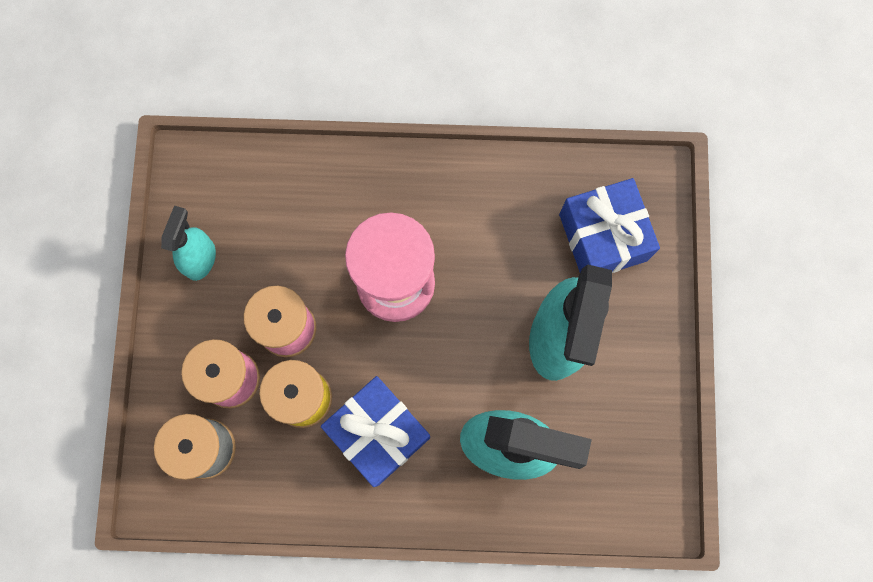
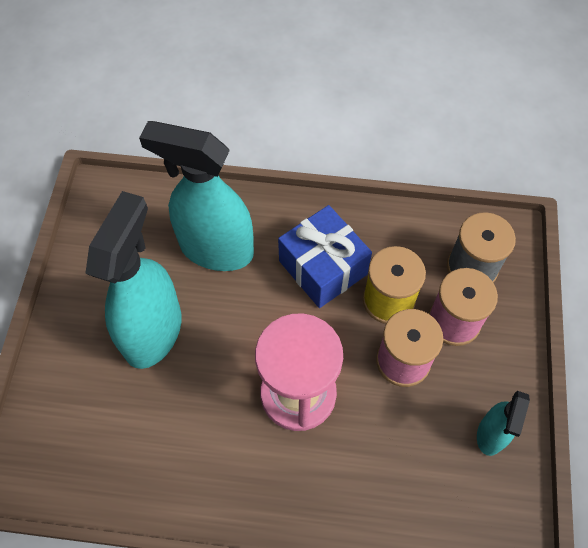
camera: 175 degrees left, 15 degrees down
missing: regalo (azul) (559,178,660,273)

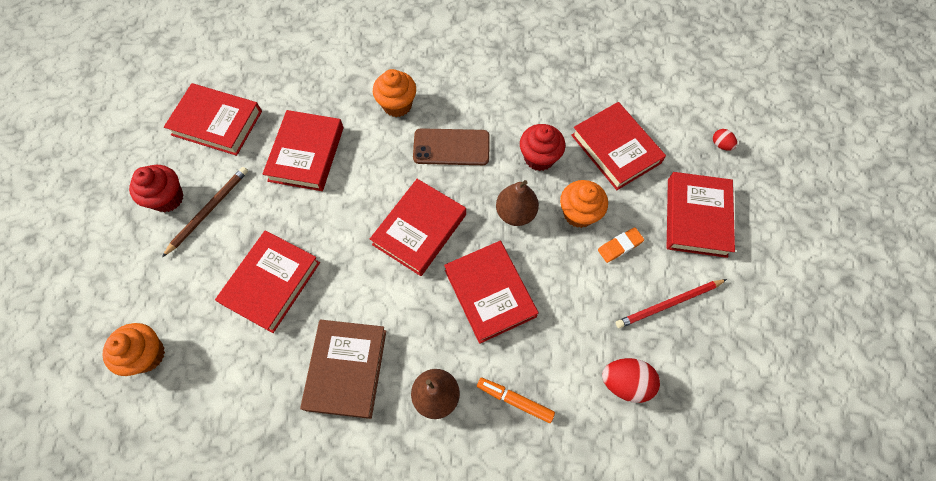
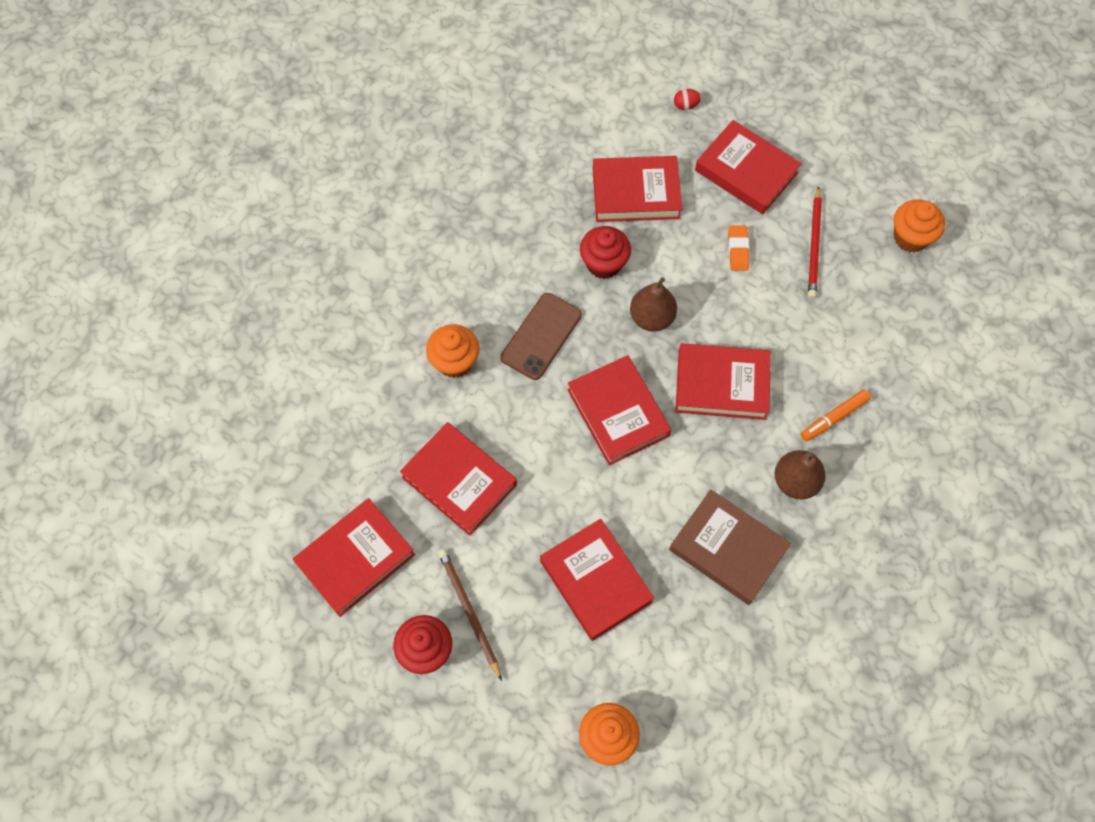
camera: 60 degrees left, 0 degrees up
missing: huevo (rojo) (602,358,660,403)
relocated: magdalena (naranja) (560,180,608,228) to (894,200,945,252)

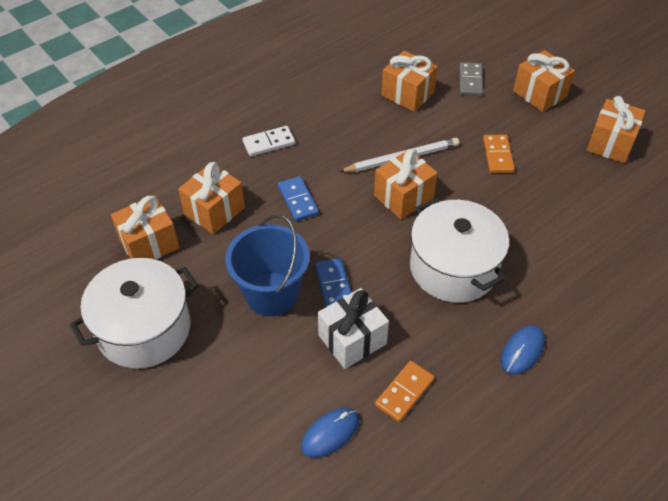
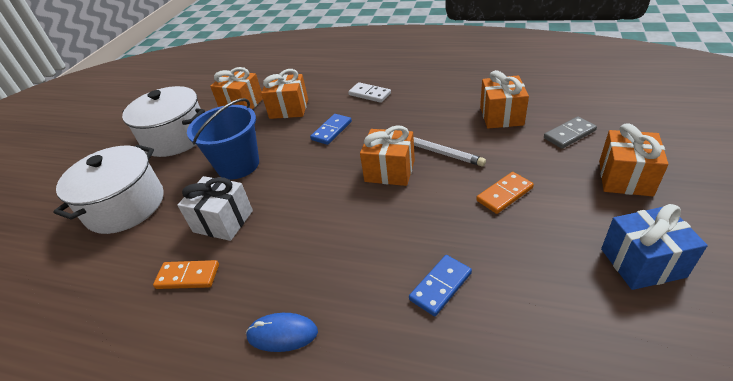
camera: 60 degrees right, 10 degrees down
missing: ratón (azul) (301,408,359,458)
relocated: olla (blanco) (410,198,509,303) to (53,145,164,234); ficha de dominó (azul) (315,258,351,307) to (409,255,472,316)
colour: regalo (naranja) (587,96,646,163) to regalo (azul) (601,204,708,290)

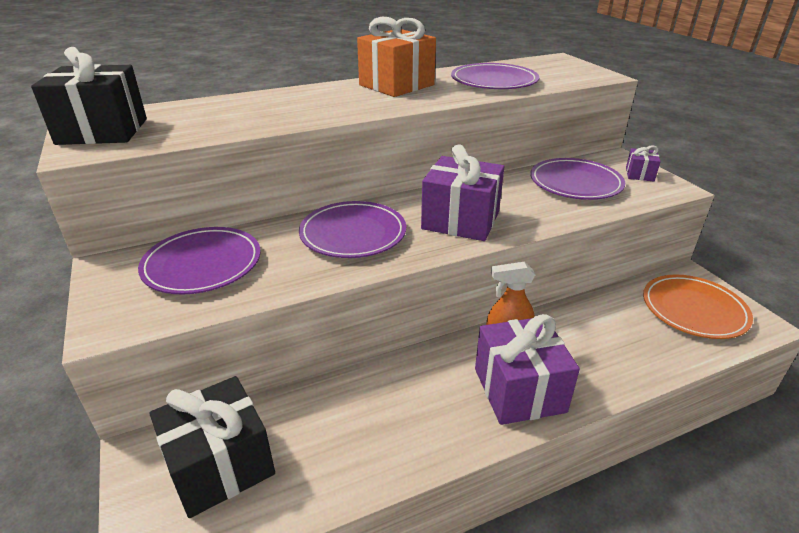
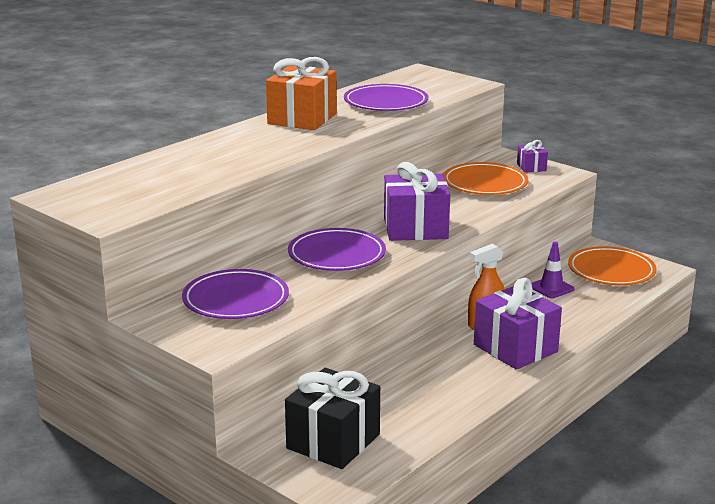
camera: 25 degrees left, 10 degrees down
missing: regalo (negro) (31,47,147,145)
appeared: cono de tráfico (morado) (532,242,574,298)
colour: plato (morado) (530,158,625,200) to plato (naranja) (443,162,528,195)

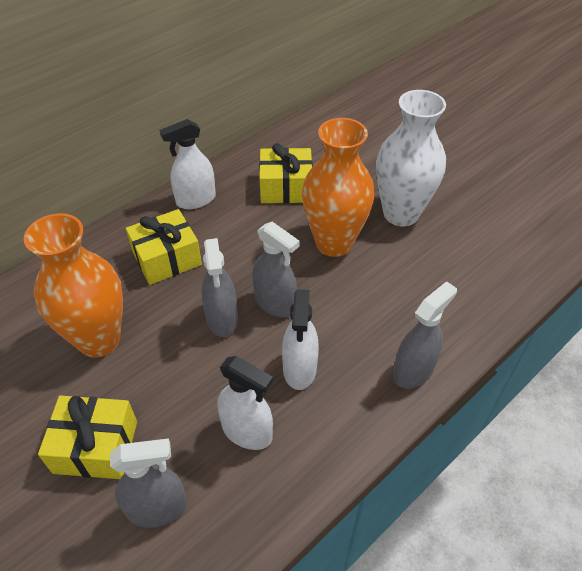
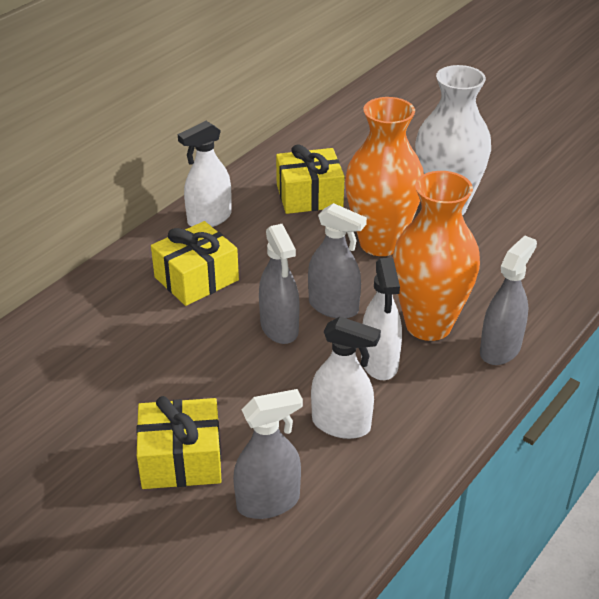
camera: 10 degrees left, 10 degrees down
relocated: florero (naranja) (24,213,123,358) to (392,171,480,341)

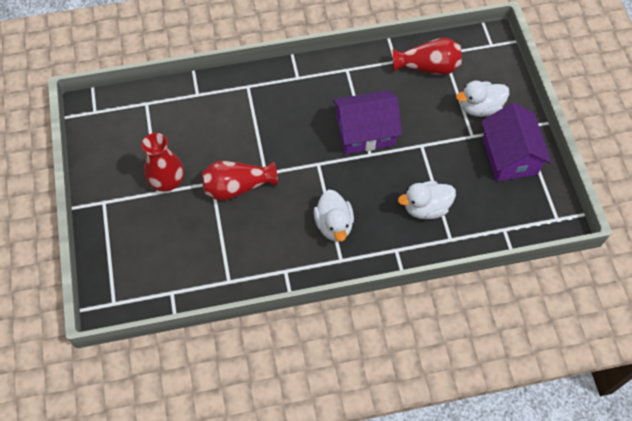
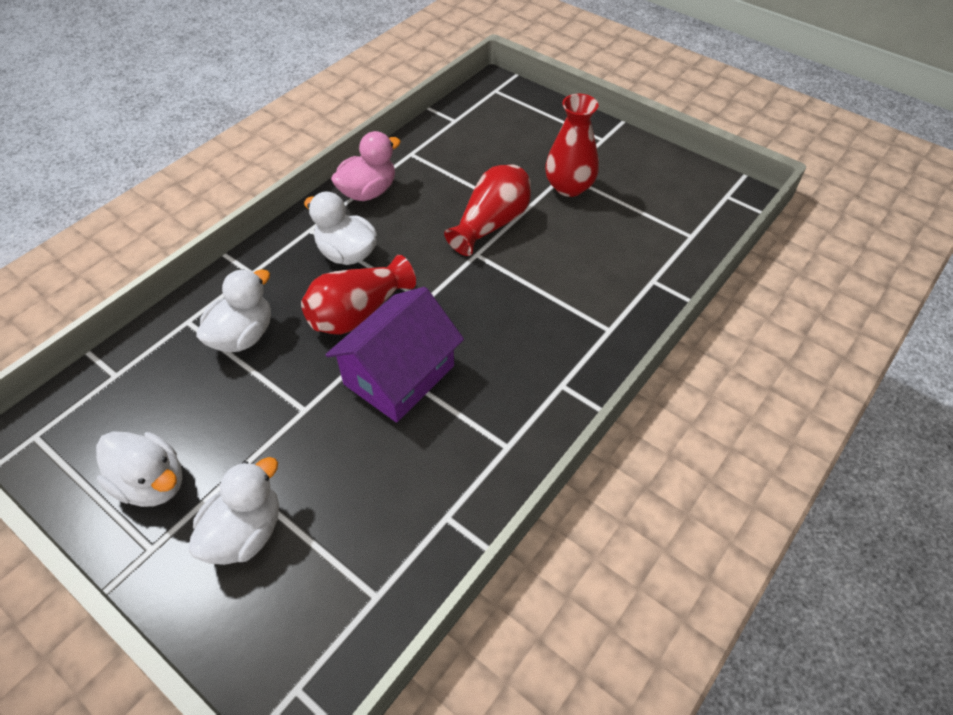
camera: 140 degrees right, 10 degrees down
appeared: pato (rosa) (331,131,401,201)
relocated: florero (rojo) (393,38,461,75) to (301,255,416,335)
exchanged: casa (morado) (481,102,552,181) to pato (blanco) (96,431,183,507)

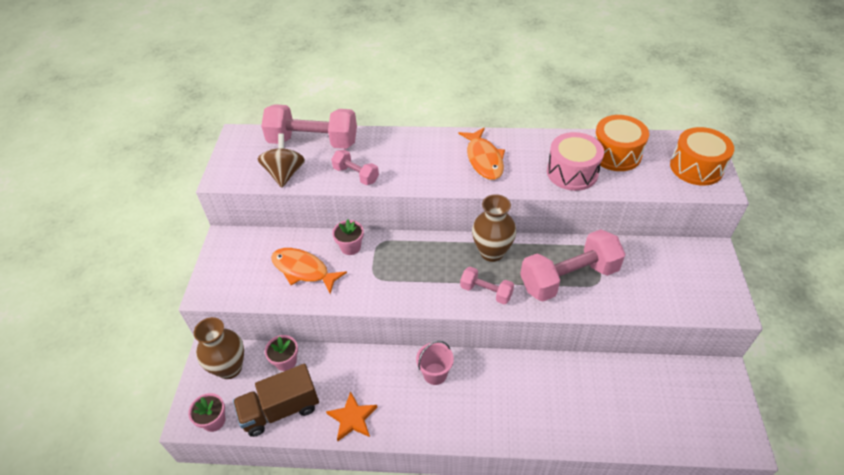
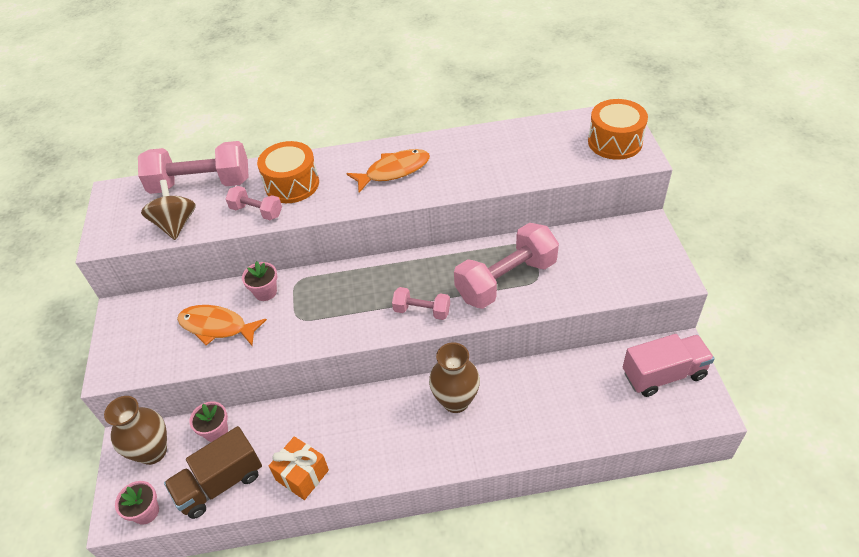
camera: 10 degrees left, 0 degrees up
missing: balde (rosa) (416,341,454,385); tambor (rosa) (547,132,604,191)
appeared: camión (rosa) (623,334,714,397)
relocated: tambor (naranja) (595,115,649,171) to (257,141,319,203); florero (marrón) (472,194,516,262) to (429,343,480,413)
exchanged: estrella (naranja) (326,391,377,441) to regalo (naranja) (269,436,329,500)
spun: pez (naranja) (458,128,505,180) = (347,149,430,193) 90 degrees counterclockwise

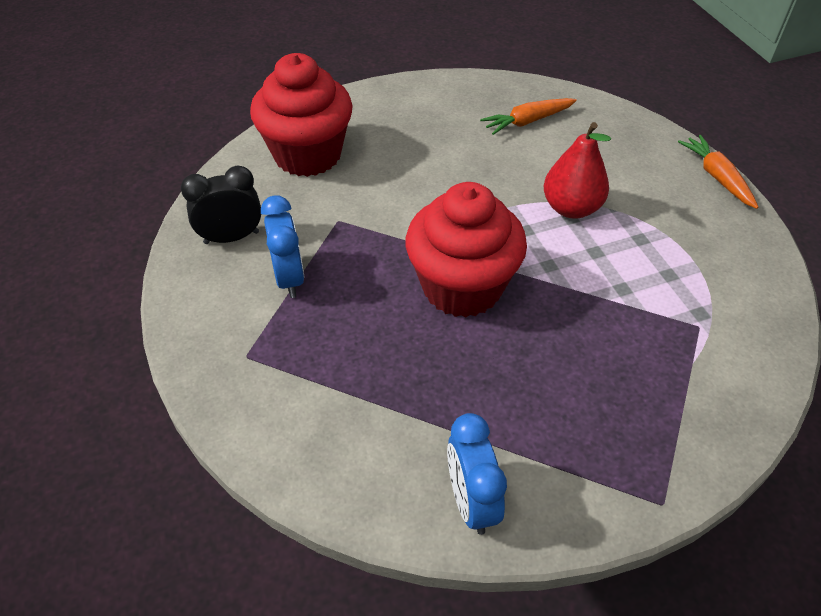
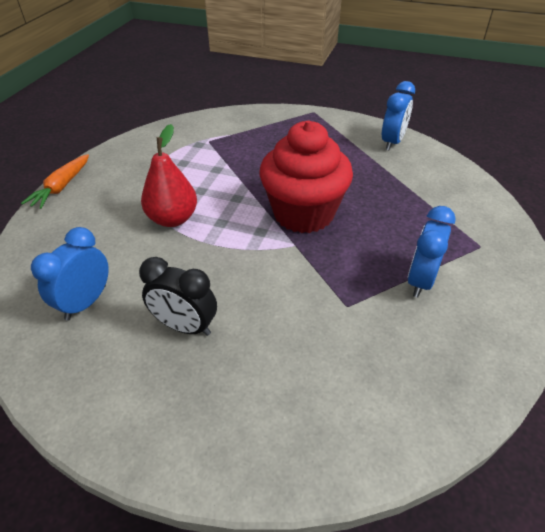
camera: 140 degrees left, 5 degrees down
missing: magdalena (rojo) (250,53,353,177)
relocated: despertador (negro) (181,165,261,244) to (139,257,217,336)
exchanged: zanahoria (naranja) (480,98,577,135) to despertador (azul) (31,227,109,321)

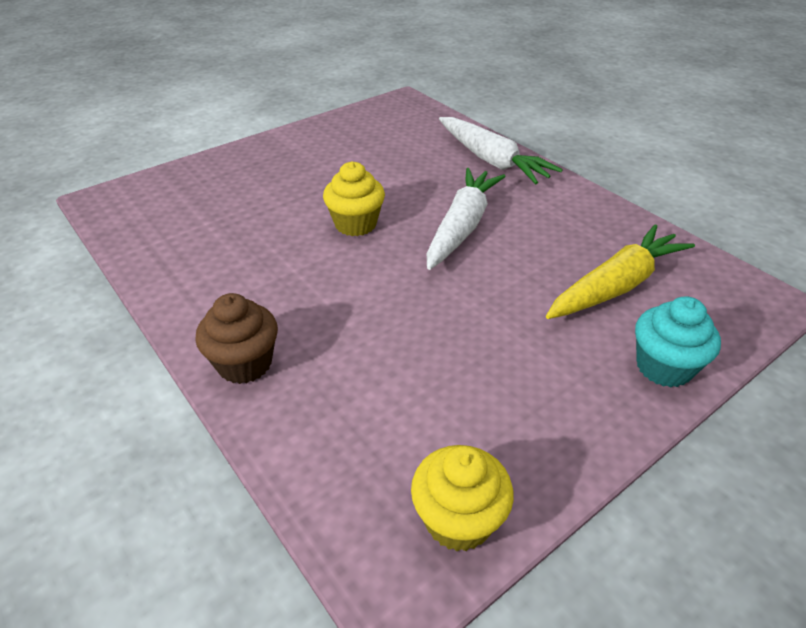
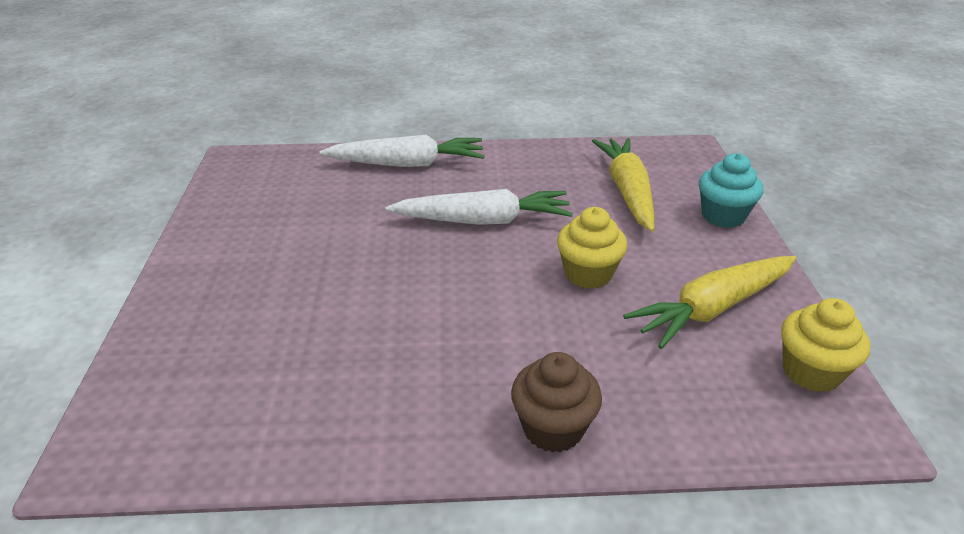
camera: 55 degrees left, 5 degrees down
appeared: zanahoria (amarillo) (623,256,796,349)
relocated: magdalena (amarillo) (323,161,385,236) to (557,207,628,289)
spun: zanahoria (blanco) (427,168,506,270) = (385,189,573,225) 120 degrees clockwise

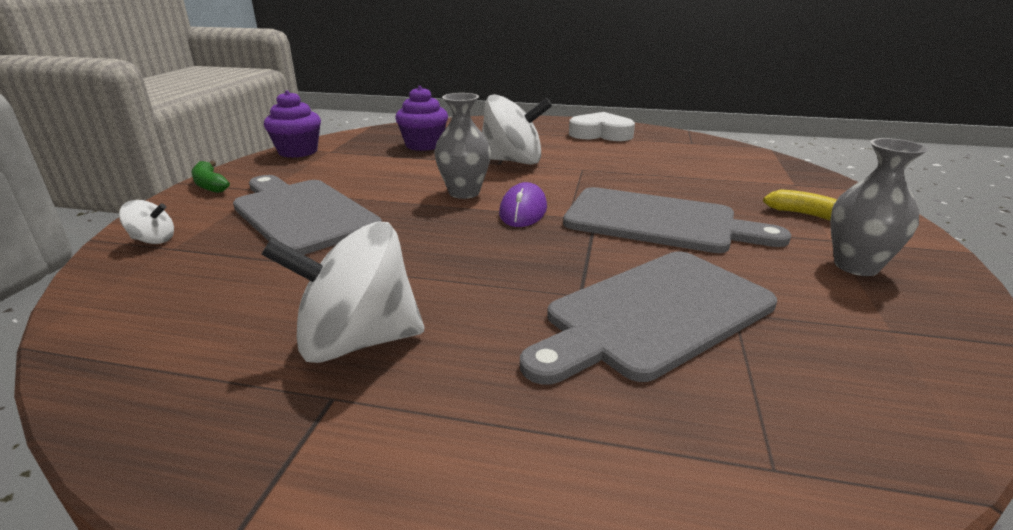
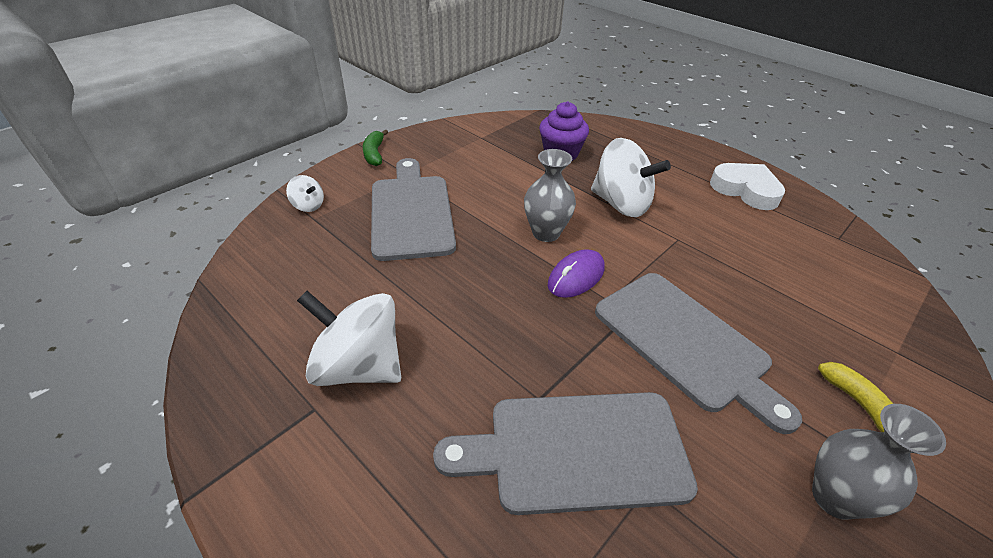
camera: 30 degrees right, 15 degrees up
missing: magdalena (morado) (264,90,321,158)

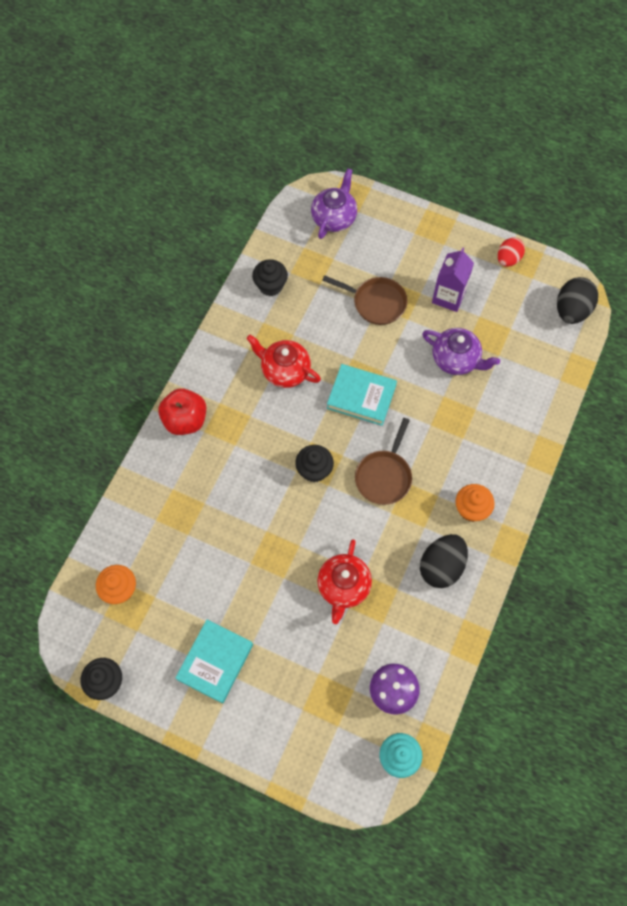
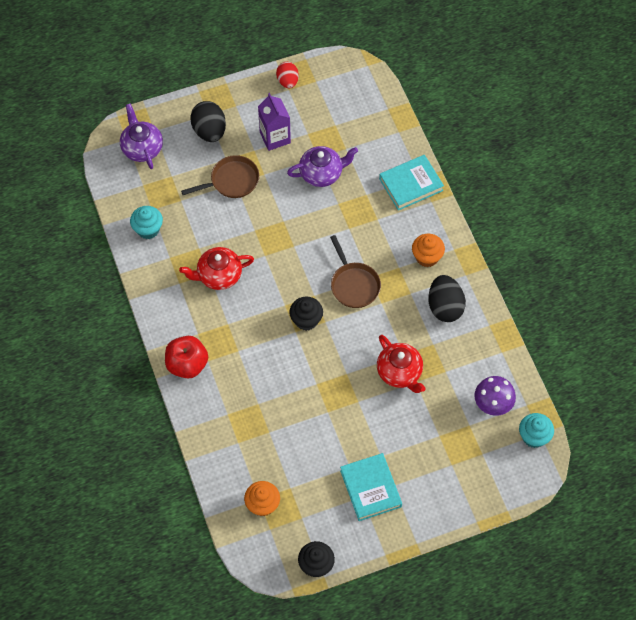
camera: 45 degrees left, 5 degrees down
relocated: huevo (negro) (557,277,598,324) to (190,101,226,142); libro (turquesa) (327,364,397,426) to (379,155,444,210)
colour: magdalena (negro) (252,259,288,296) to magdalena (turquesa) (130,206,163,239)

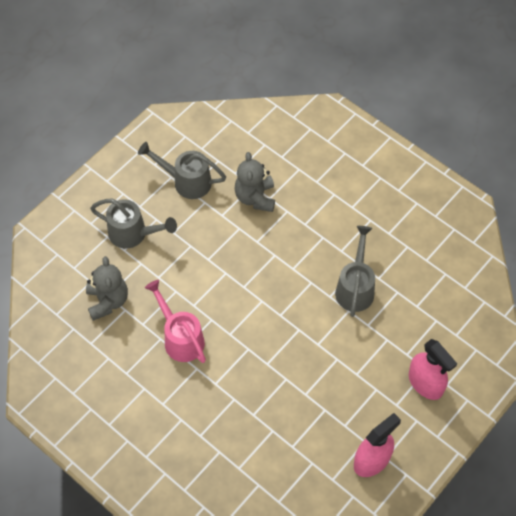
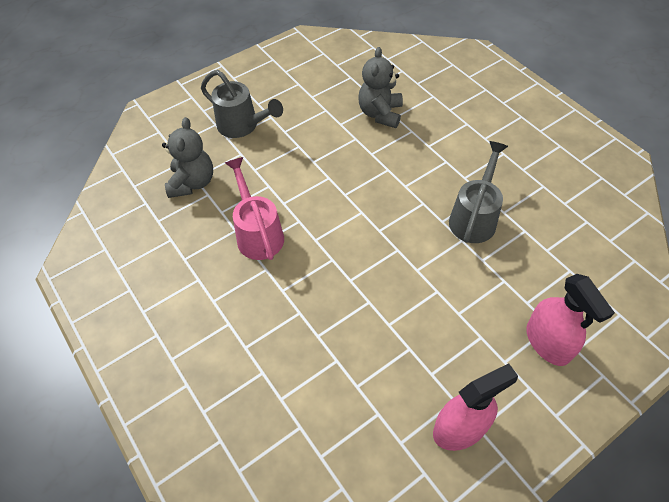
camera: 15 degrees right, 5 degrees down
missing: regadera (gris) (138,142,226,199)

